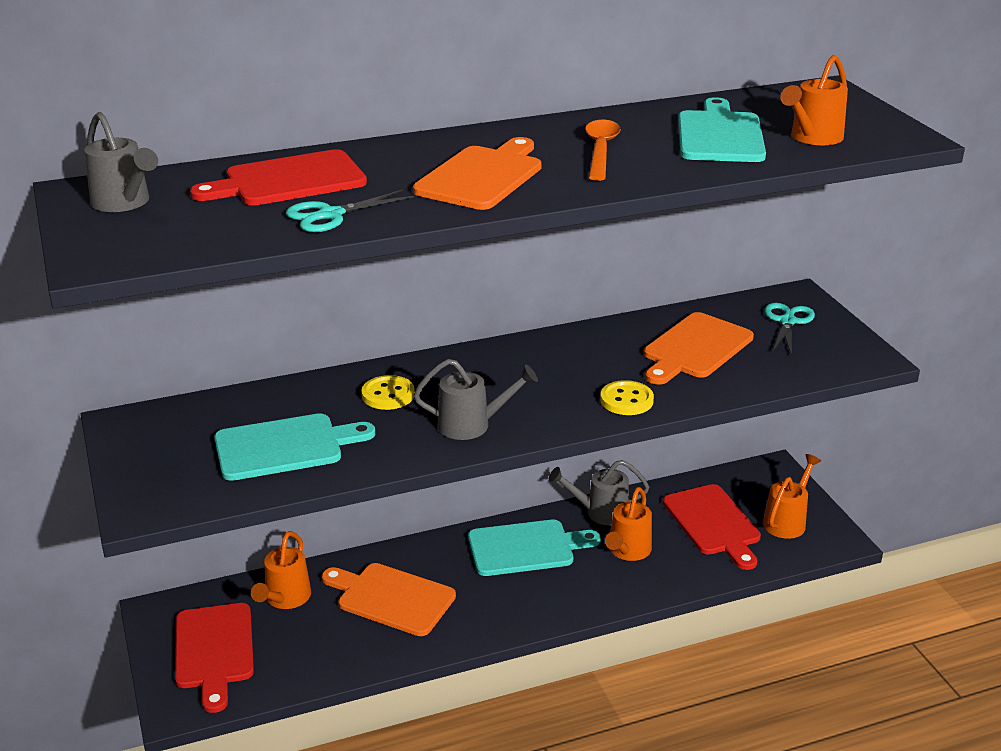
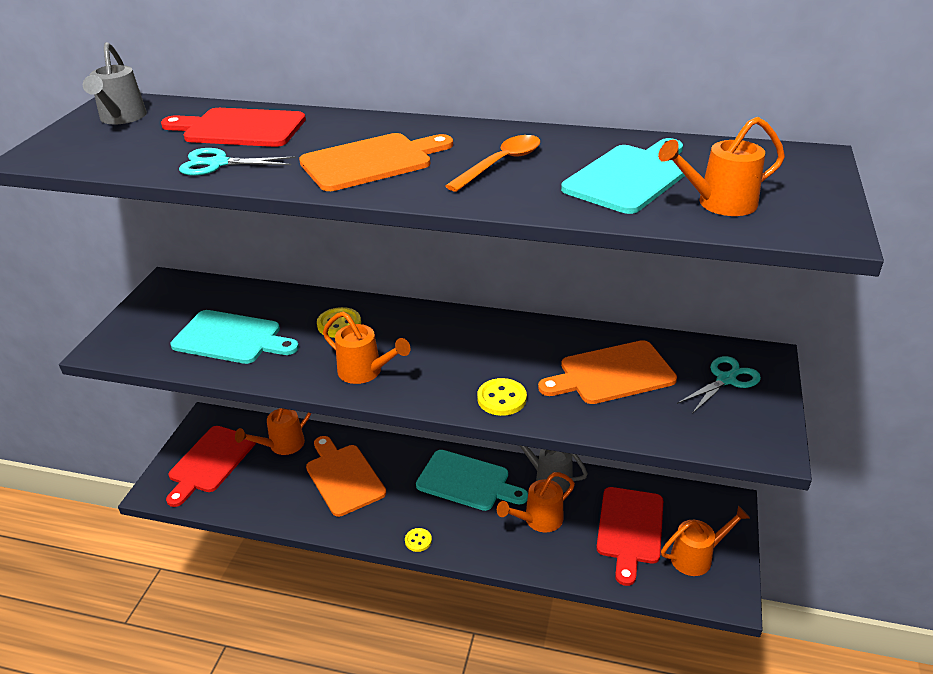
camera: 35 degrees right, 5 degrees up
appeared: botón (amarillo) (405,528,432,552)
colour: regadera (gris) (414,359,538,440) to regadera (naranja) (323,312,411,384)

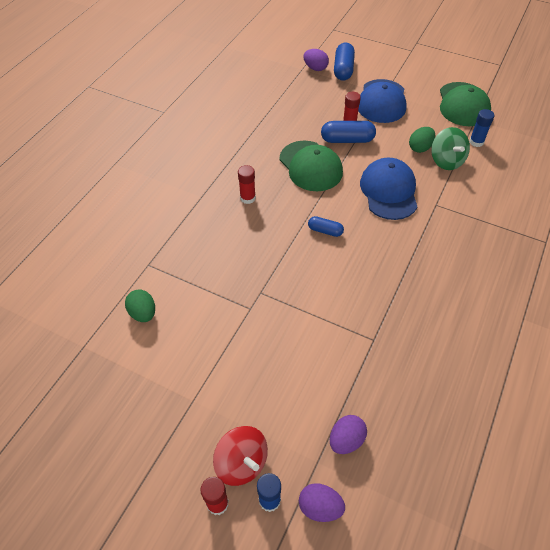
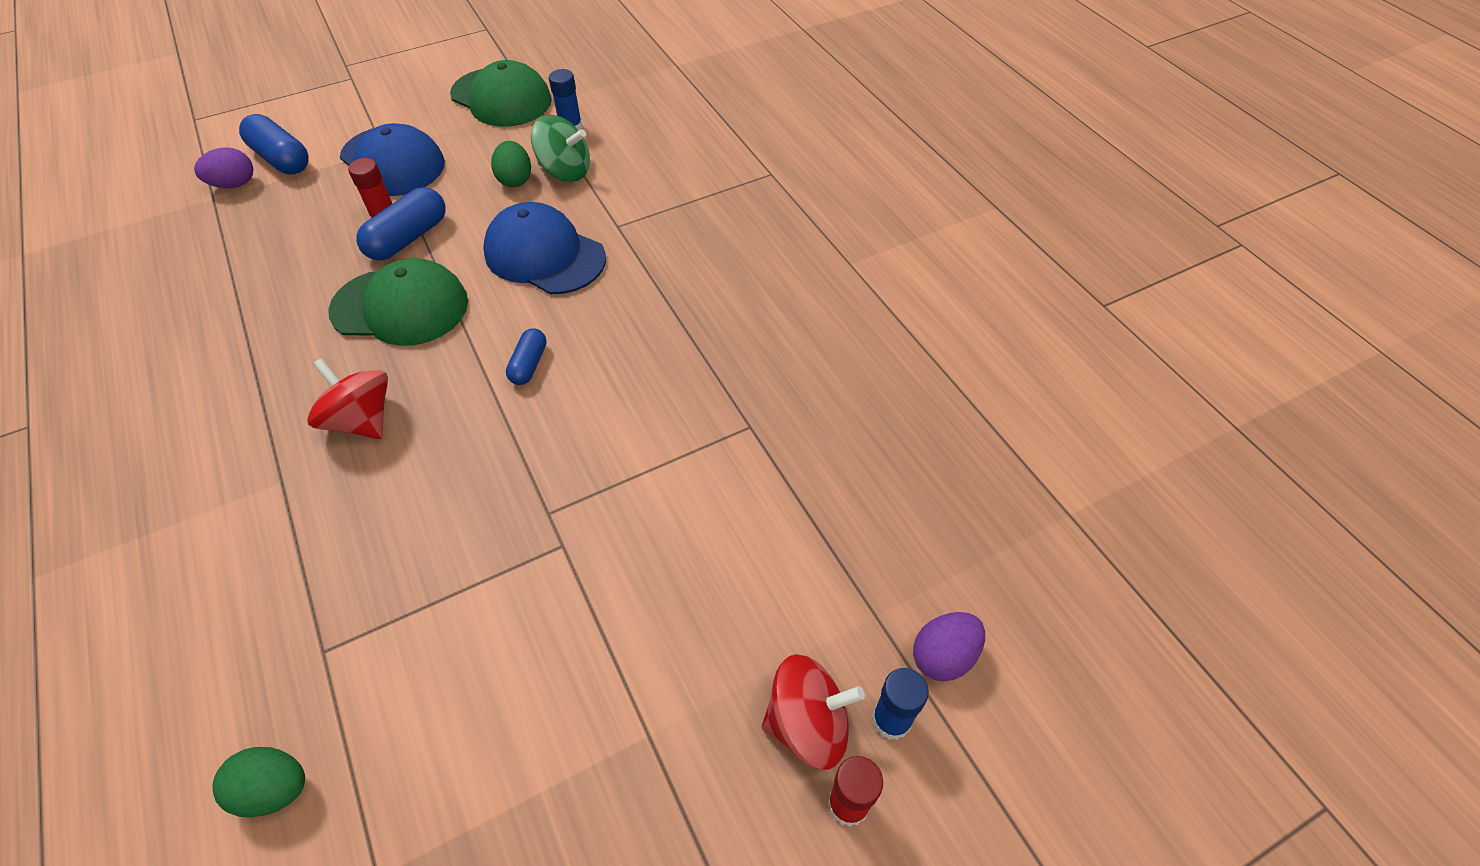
camera: 55 degrees left, 0 degrees up
missing: huevo (morado) (330,415,367,454)
relocated: huevo (verde) (125,289,155,322) to (212,747,305,818)
exchanged: barra de pegamento (rojo) (238,165,256,204) to peonza (rojo) (307,358,388,439)
spun: cápsula (azul) (308,216,344,237) = (506,328,547,385) 45 degrees counterclockwise

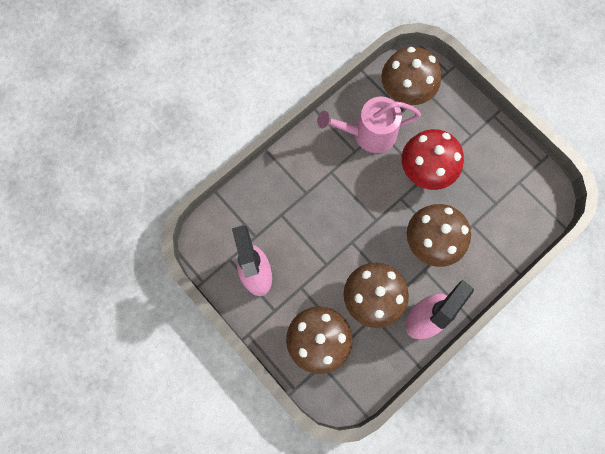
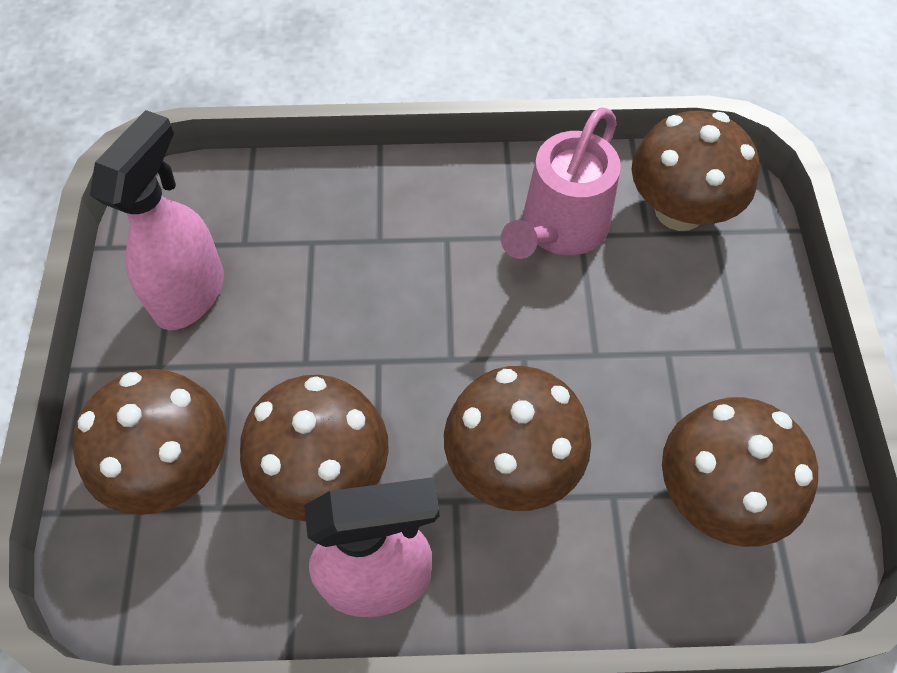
camera: 40 degrees right, 15 degrees down
missing: seta (rojo) (402,129,464,190)
appeared: seta (marrón) (662,397,818,547)
spun: regadera (rosa) (317,97,421,153) = (501,107,621,259) 90 degrees counterclockwise

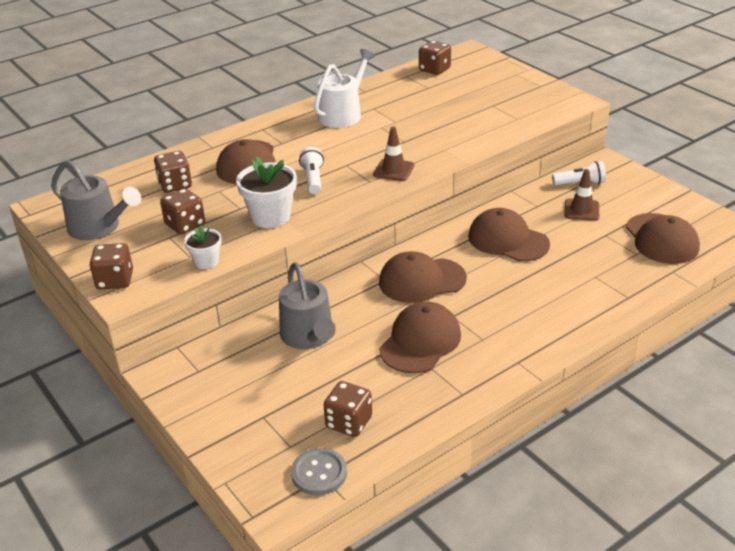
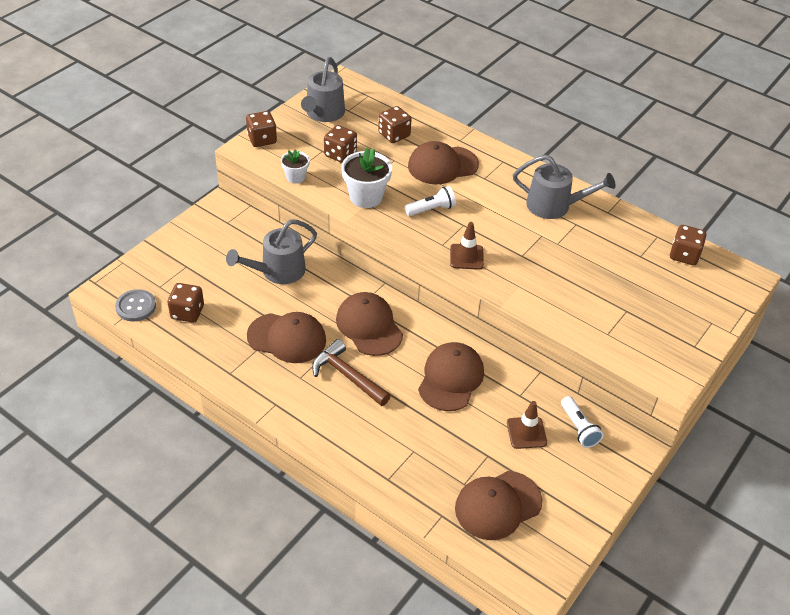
camera: 70 degrees right, 10 degrees up
appeared: martillo (marrón) (312,339,391,406)
colour: regadera (blanco) (314,49,375,128) to regadera (gris) (513,155,616,219)

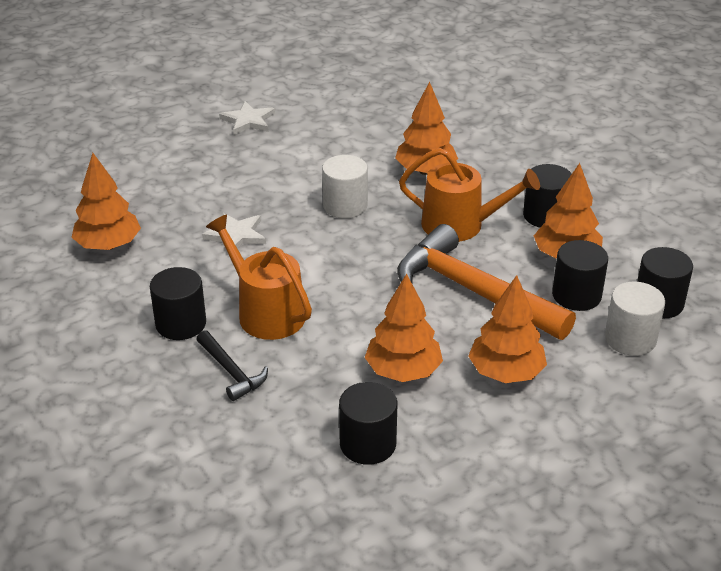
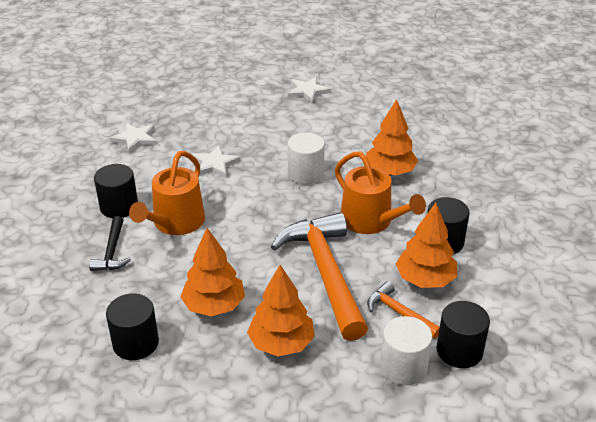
camera: 35 degrees right, 0 degrees up
exchanged: árbol (naranja) (71,153,141,250) to estrella (blanco) (110,123,157,153); cilindro (negro) (552,240,608,311) to martillo (naranja) (367,281,440,339)
spun: regadera (naranja) (206,215,312,340) = (129,151,205,235) 150 degrees counterclockwise

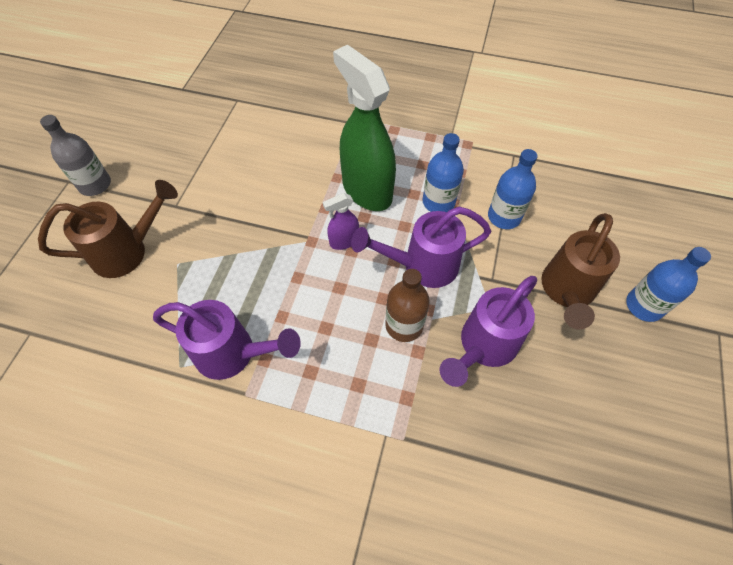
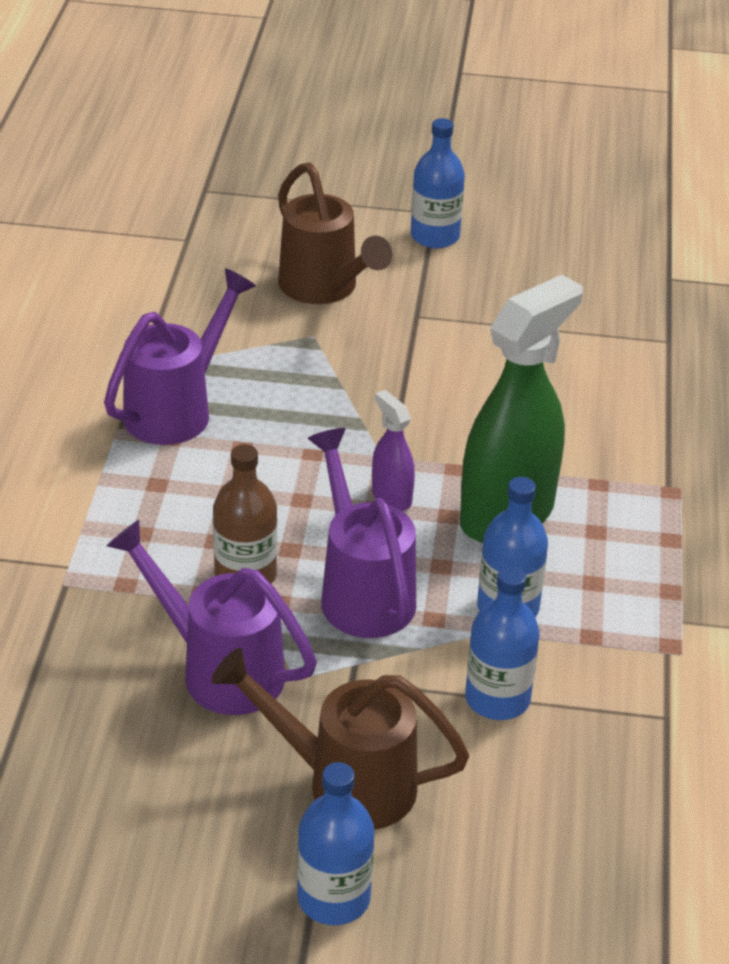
camera: 80 degrees right, 20 degrees down
colour: botella (gris) (40,115,111,196) to botella (azul) (411,118,465,248)
spun: regadera (morado) (153,300,301,380) = (104,268,256,445) 150 degrees counterclockwise

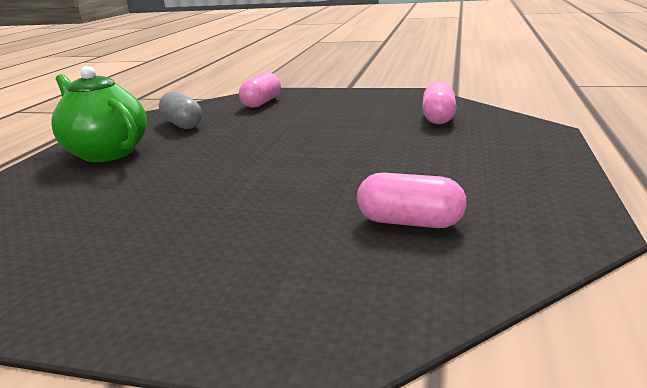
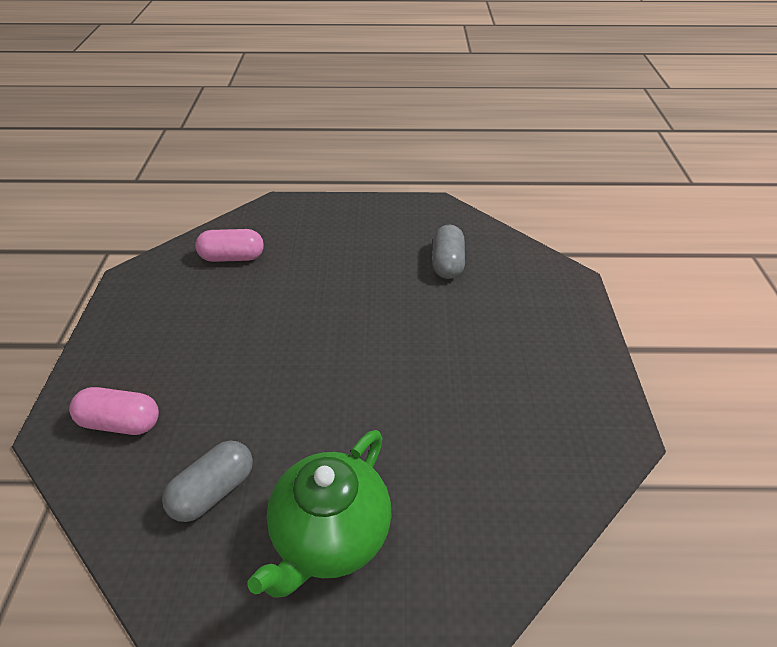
camera: 105 degrees left, 20 degrees up
colour: cápsula (rosa) (357,172,467,228) to cápsula (gris) (432,225,465,279)

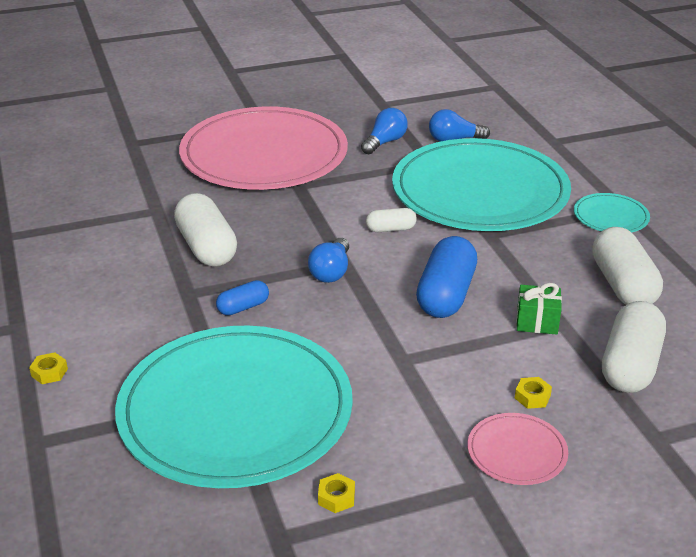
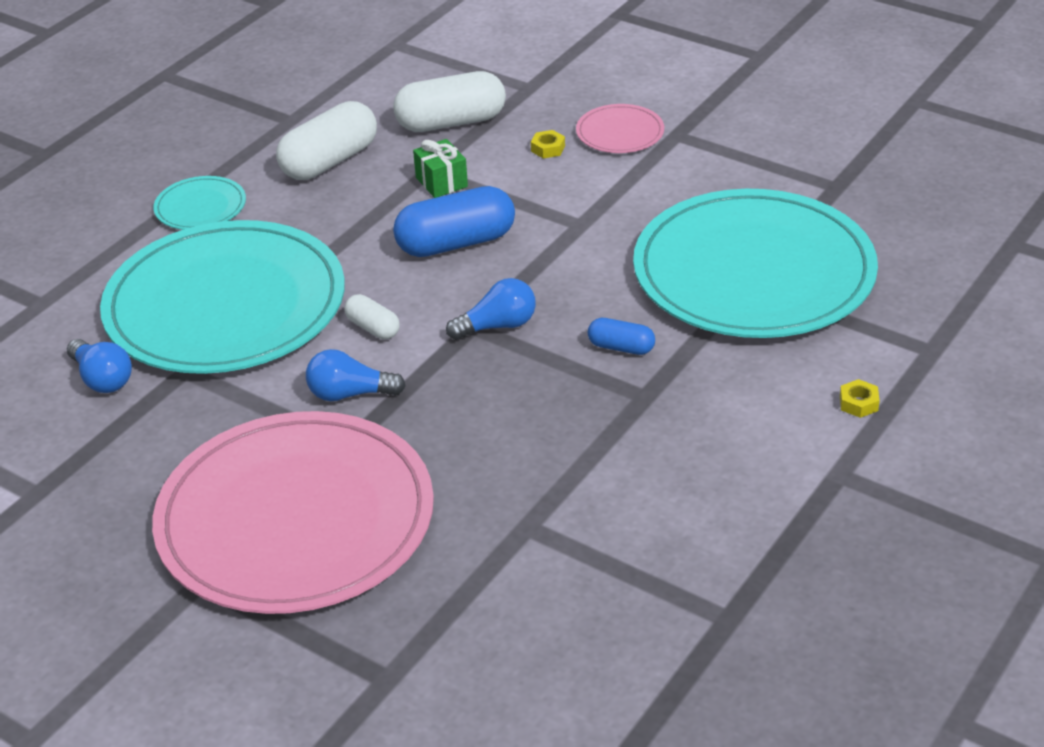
camera: 125 degrees left, 5 degrees up
missing: cápsula (blanco) (174,193,237,267); tuerca (amarillo) (318,473,355,513)
relocated: bombilla (azul) (361,108,408,154) to (306,349,406,401)

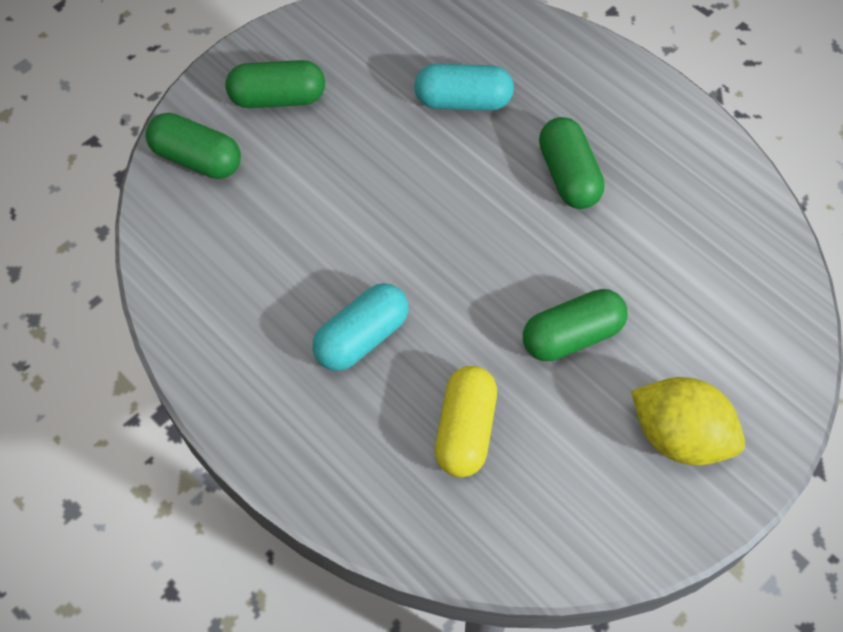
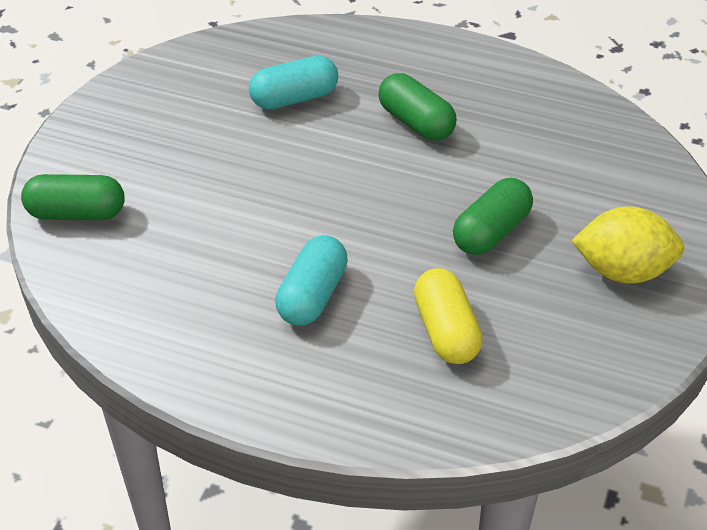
camera: 25 degrees left, 15 degrees down
missing: cápsula (verde) (226,60,325,108)

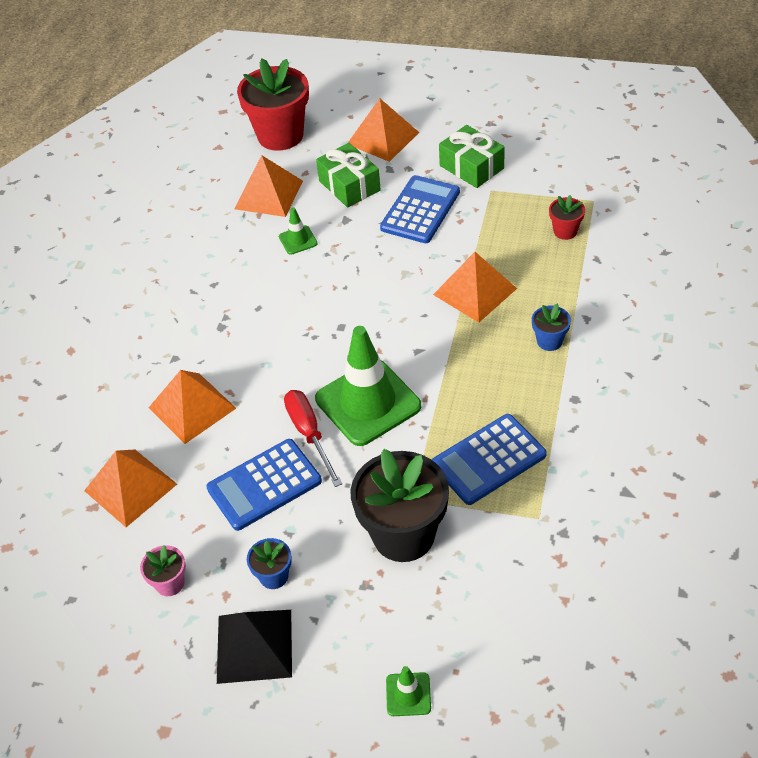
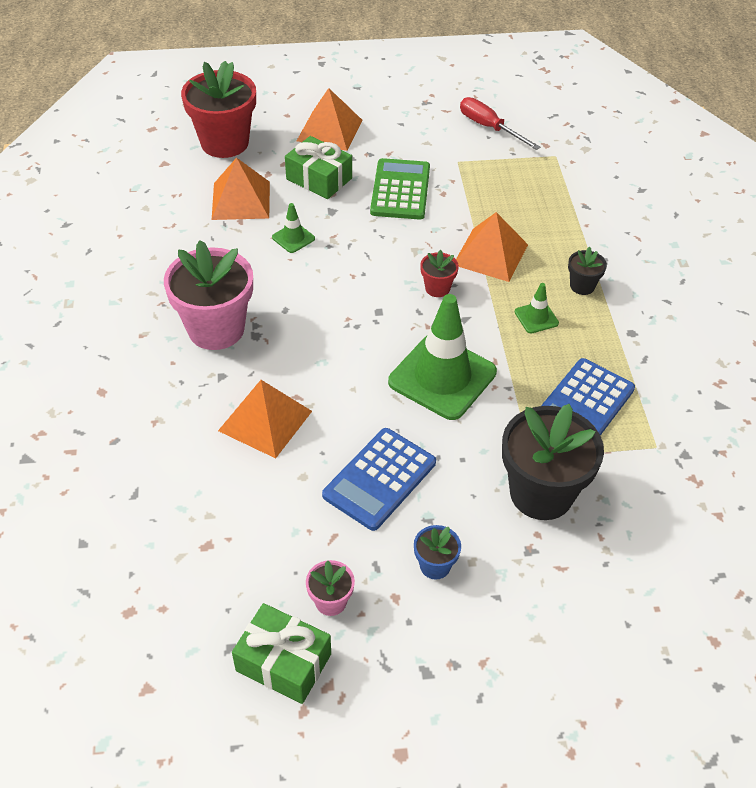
camera: 25 degrees left, 0 degrees up
missing: pirámide (naranja) (84,449,177,527); pirámide (negro) (217,610,292,684)
appeared: maceta (rosa) (164,240,253,350)
relocated: regalo (verde) (439,125,505,188) to (232,603,331,704); maceta (rojo) (549,195,585,240) to (420,250,459,297); destornillador (rojo) (284,390,342,487) to (460,97,541,150); cono de tráfico (verde) (386,666,431,716) to (515,283,559,333)
colour: calculadora (azul) (380,175,460,243) to calculadora (verde) (370,158,430,220); maceta (azul) (532,304,571,351) to maceta (negro) (568,247,607,295)

